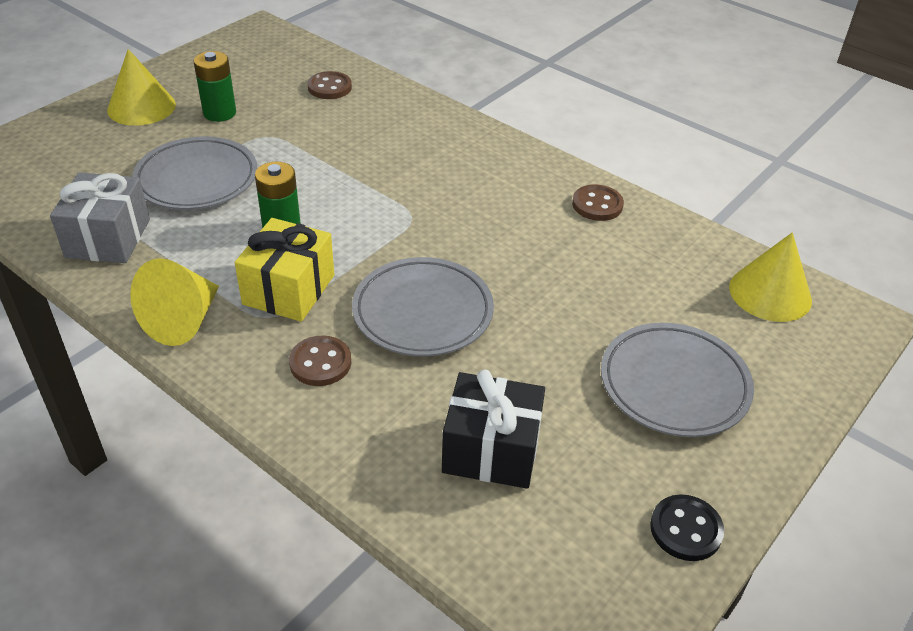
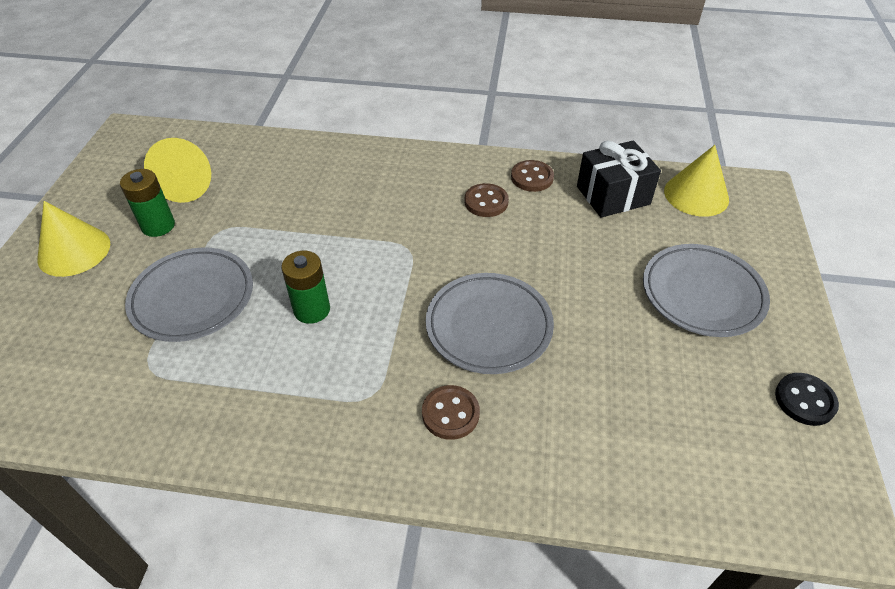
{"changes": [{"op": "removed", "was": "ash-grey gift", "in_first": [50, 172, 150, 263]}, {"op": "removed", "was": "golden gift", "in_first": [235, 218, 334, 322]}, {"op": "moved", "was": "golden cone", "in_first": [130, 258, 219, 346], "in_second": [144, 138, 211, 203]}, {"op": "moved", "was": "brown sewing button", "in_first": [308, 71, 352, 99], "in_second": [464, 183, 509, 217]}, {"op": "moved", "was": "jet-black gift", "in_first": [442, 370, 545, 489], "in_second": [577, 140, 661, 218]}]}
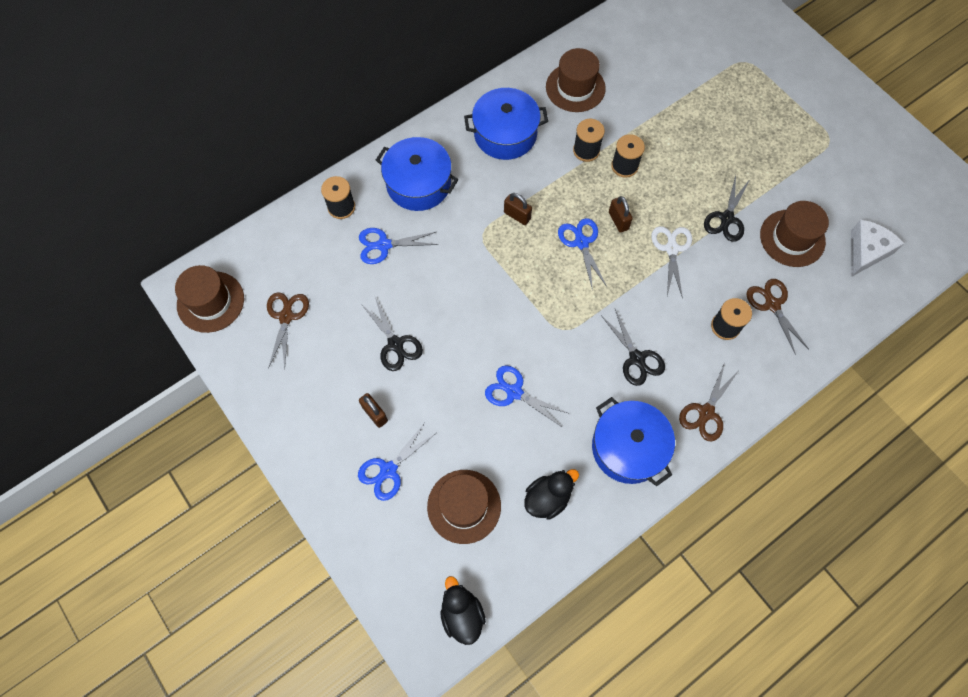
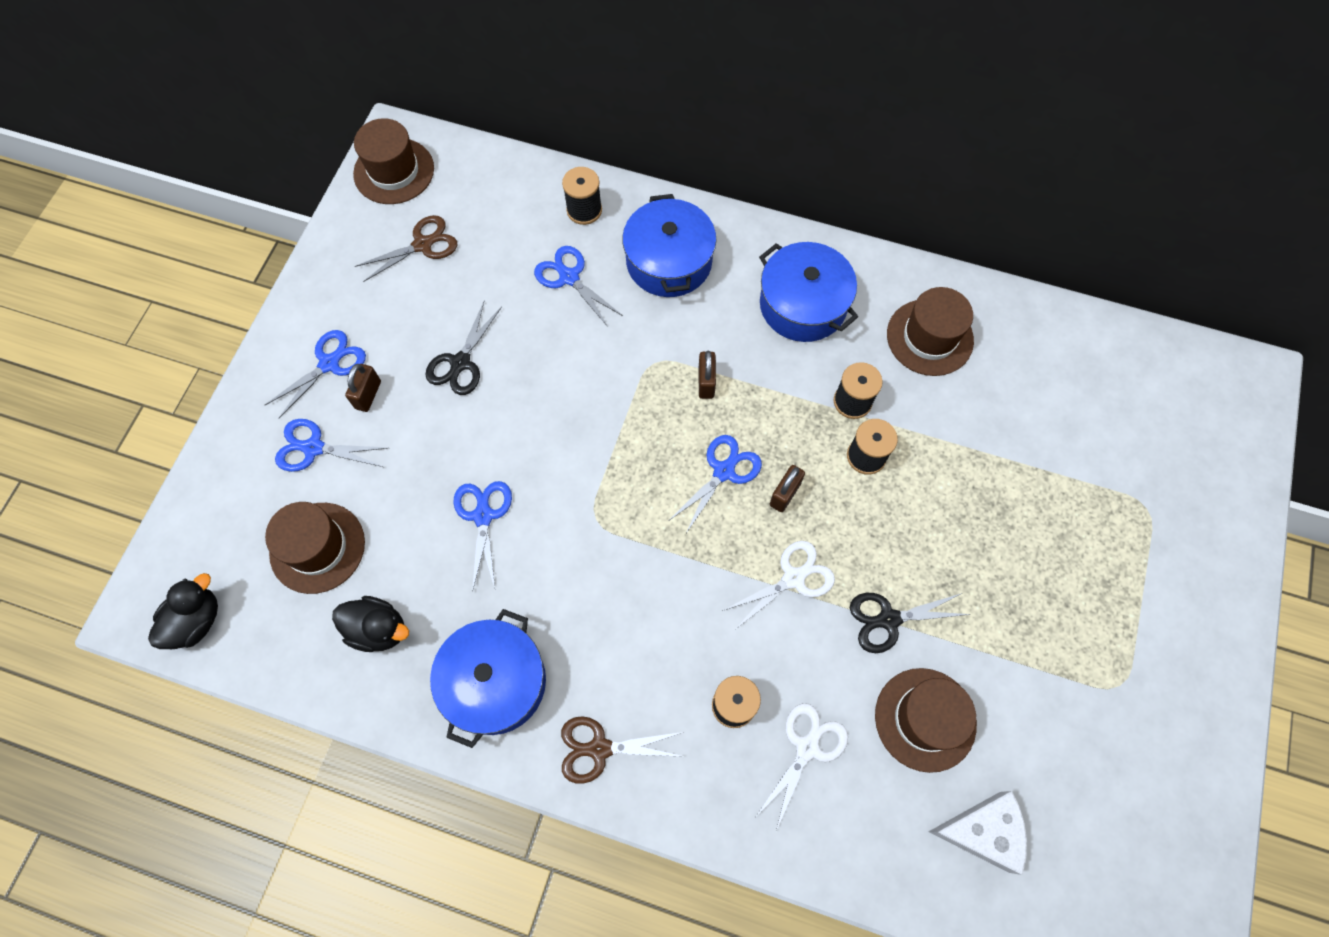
{"changes": [{"op": "removed", "was": "jet-black shears", "in_first": [601, 309, 665, 386]}, {"op": "added", "now": "cobalt shears", "in_second": [265, 330, 366, 419]}, {"op": "recoloured", "was": "brown shears", "now": "snow-white shears", "in_first": [746, 279, 809, 355], "in_second": [756, 703, 848, 831]}]}
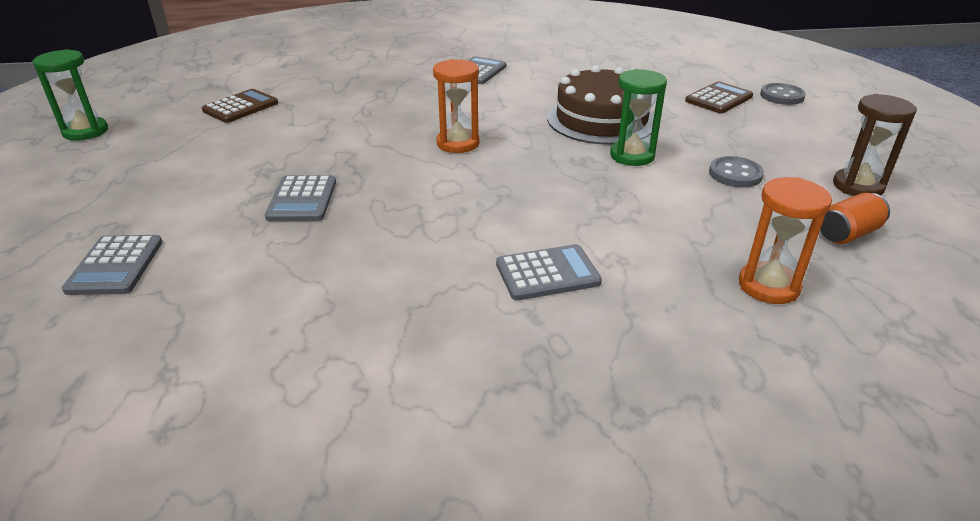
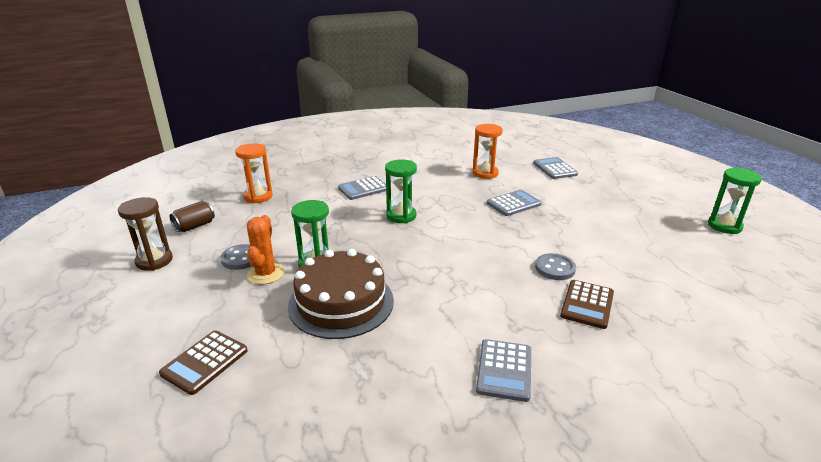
{"changes": [{"op": "added", "now": "orange prickly plant", "in_second": [247, 215, 284, 284]}, {"op": "added", "now": "green sandglass", "in_second": [385, 159, 417, 223]}, {"op": "moved", "was": "brown adding machine", "in_first": [202, 89, 278, 123], "in_second": [560, 280, 614, 329]}, {"op": "moved", "was": "orange sandglass", "in_first": [433, 59, 480, 153], "in_second": [472, 124, 503, 179]}, {"op": "moved", "was": "ash-grey sewing button", "in_first": [760, 83, 806, 105], "in_second": [535, 253, 576, 280]}, {"op": "recoloured", "was": "orange soda can", "now": "brown soda can", "in_first": [820, 193, 890, 244], "in_second": [170, 201, 215, 232]}, {"op": "turned", "was": "ash-grey adding machine", "in_first": [265, 175, 336, 221], "in_second": [487, 190, 541, 216], "clockwise": 75}]}
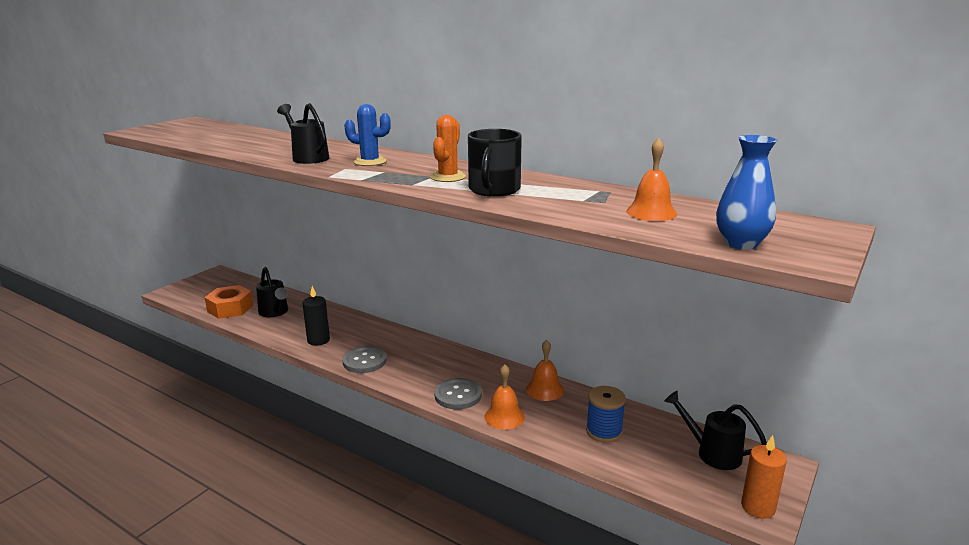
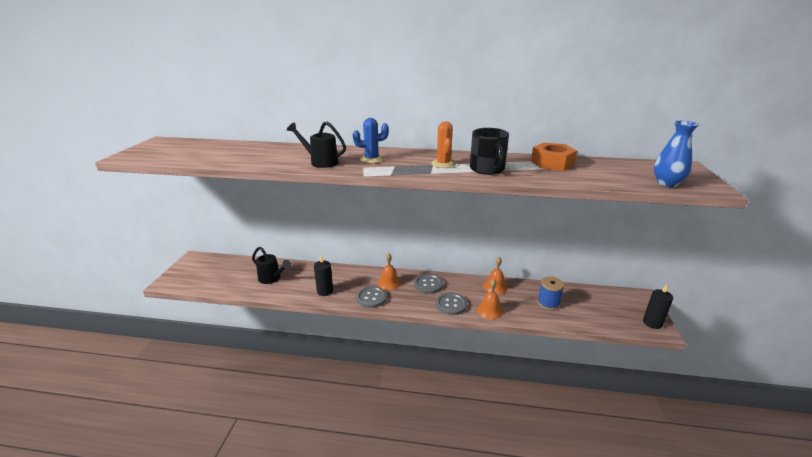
{"changes": [{"op": "removed", "was": "jet-black watering can", "in_first": [664, 391, 767, 470]}, {"op": "added", "now": "ash-grey sewing button", "in_second": [414, 274, 443, 294]}, {"op": "moved", "was": "orange nut", "in_first": [204, 285, 253, 319], "in_second": [531, 143, 577, 171]}, {"op": "moved", "was": "orange bell", "in_first": [626, 138, 677, 221], "in_second": [378, 253, 401, 290]}, {"op": "recoloured", "was": "orange pillar candle", "now": "jet-black pillar candle", "in_first": [741, 435, 787, 519], "in_second": [643, 284, 673, 329]}]}
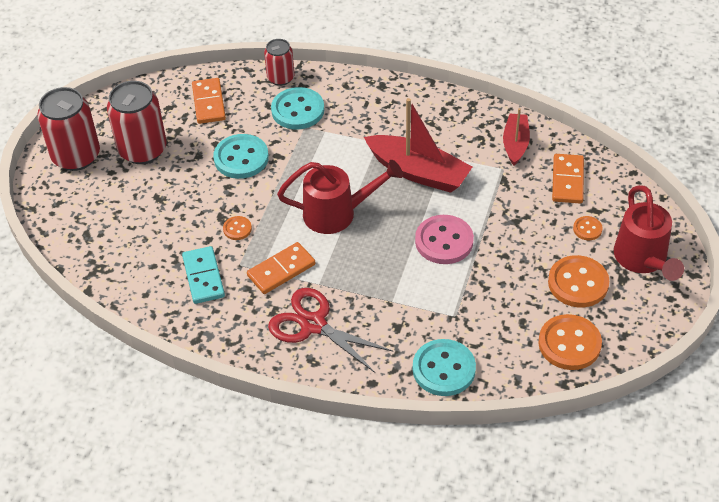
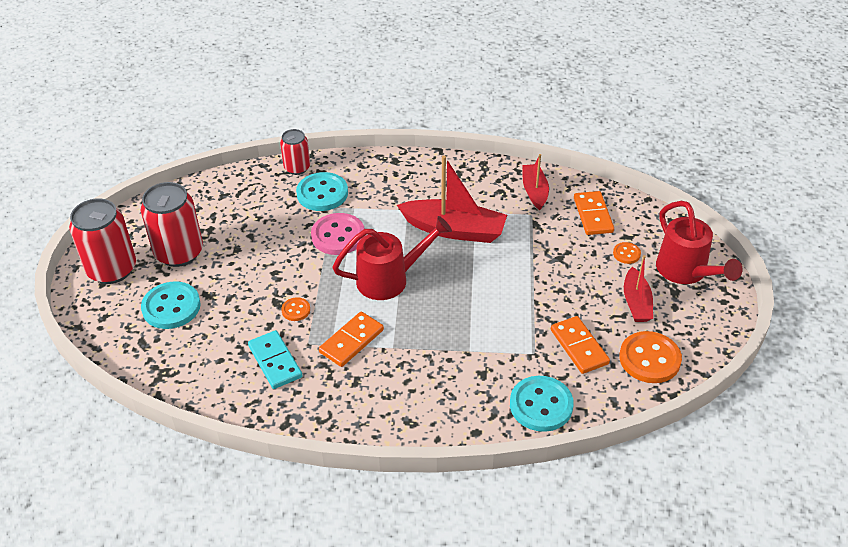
{"changes": [{"op": "removed", "was": "crimson shears", "in_first": [268, 288, 393, 373]}, {"op": "moved", "was": "orange domino piece", "in_first": [192, 78, 226, 124], "in_second": [551, 316, 610, 374]}, {"op": "moved", "was": "teal sewing button", "in_first": [213, 134, 269, 179], "in_second": [141, 281, 201, 329]}, {"op": "moved", "was": "pink sewing button", "in_first": [415, 215, 474, 264], "in_second": [311, 213, 365, 255]}, {"op": "replaced", "was": "orange sewing button", "now": "crimson boat", "in_first": [548, 255, 609, 307], "in_second": [624, 255, 653, 322]}]}
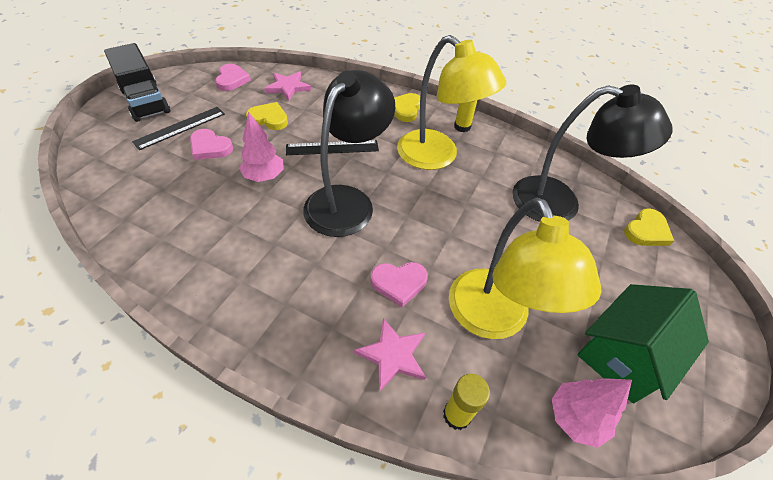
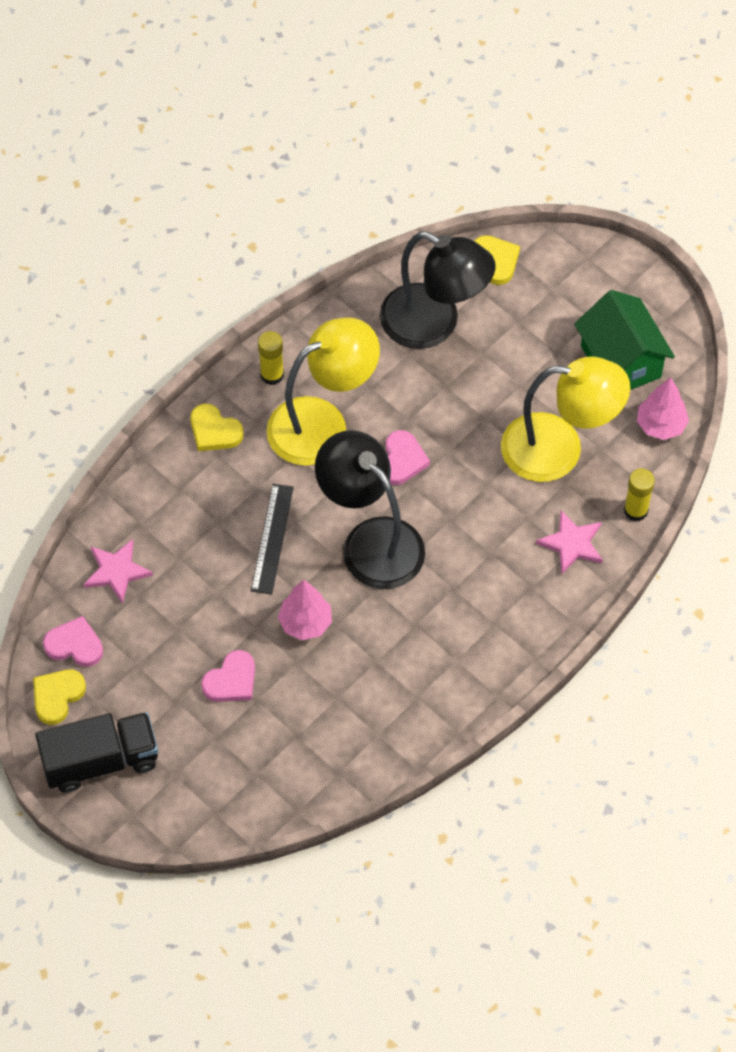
{"changes": [{"op": "removed", "was": "jet-black ruler", "in_first": [132, 107, 225, 150]}, {"op": "moved", "was": "golden love heart", "in_first": [246, 102, 288, 130], "in_second": [33, 670, 86, 725]}, {"op": "moved", "was": "pink love heart", "in_first": [371, 262, 428, 307], "in_second": [386, 430, 430, 485]}, {"op": "turned", "was": "jet-black lamp", "in_first": [513, 85, 673, 222], "in_second": [380, 231, 496, 349], "clockwise": 90}]}
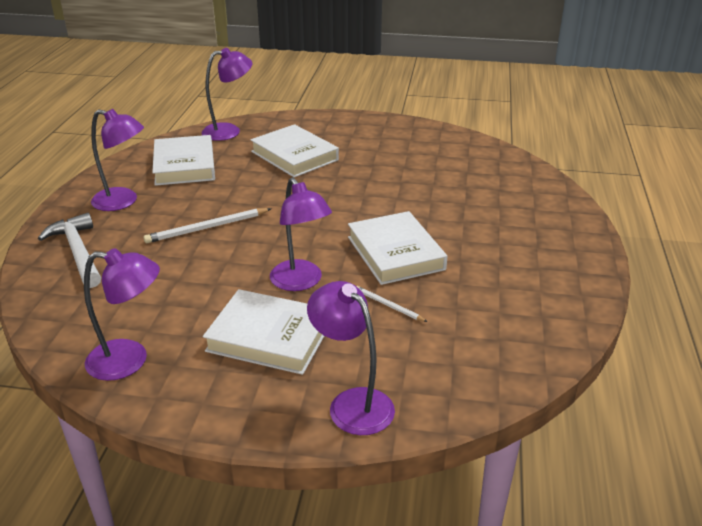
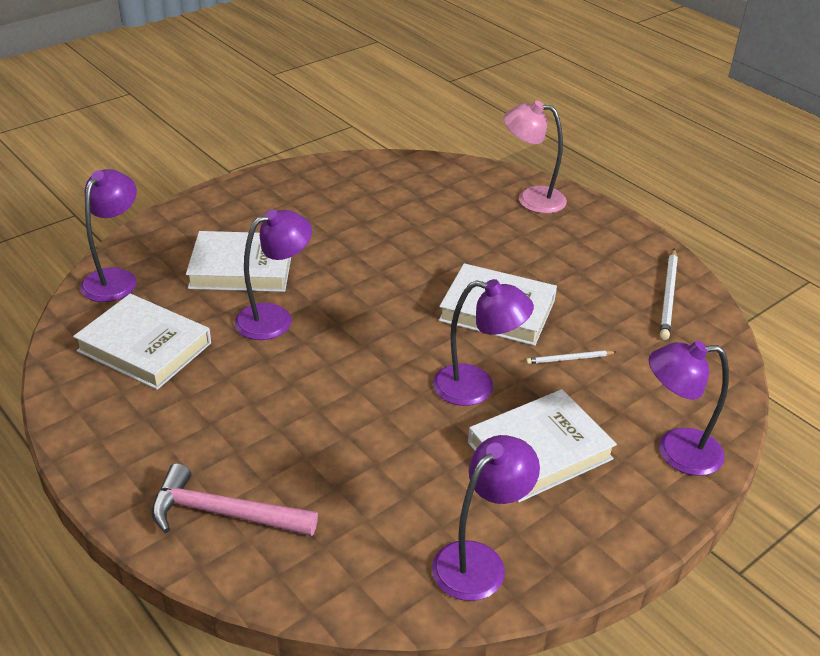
{"changes": [{"op": "added", "now": "pink lamp", "in_second": [504, 101, 567, 214]}, {"op": "moved", "was": "violet lamp", "in_first": [91, 109, 144, 211], "in_second": [234, 209, 312, 340]}, {"op": "moved", "was": "snow-white lead pencil", "in_first": [144, 208, 271, 243], "in_second": [660, 249, 678, 340]}, {"op": "recoloured", "was": "snow-white hammer", "now": "pink hammer", "in_first": [38, 213, 101, 288], "in_second": [152, 463, 318, 536]}]}
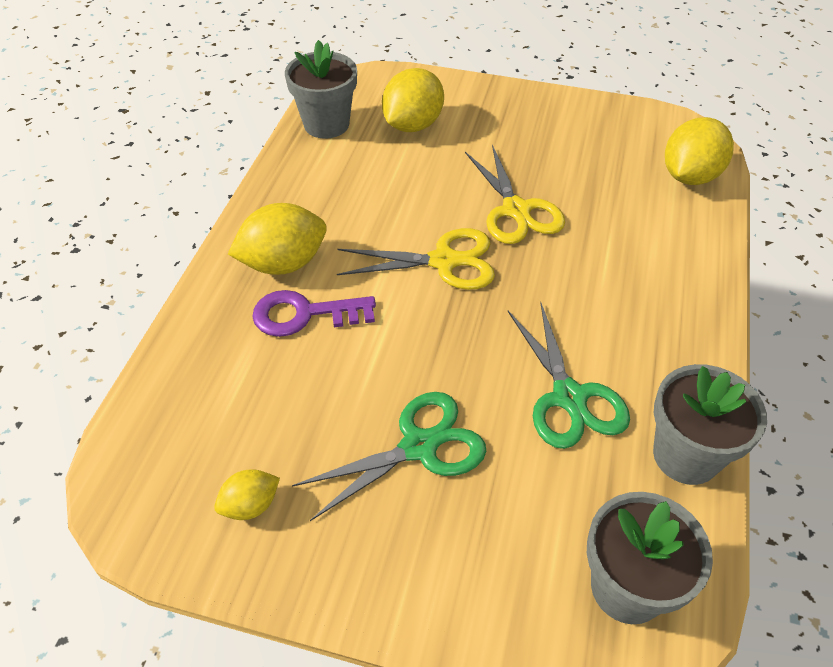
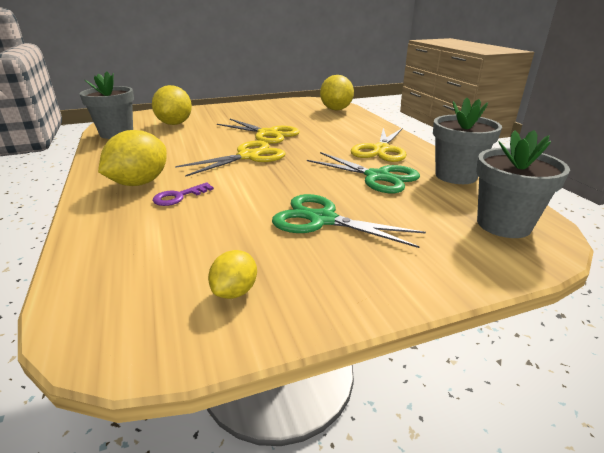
{"changes": [{"op": "added", "now": "golden shears", "in_second": [351, 128, 406, 162]}, {"op": "turned", "was": "green shears", "in_first": [292, 392, 486, 521], "in_second": [272, 194, 426, 248], "clockwise": -90}, {"op": "resized", "was": "violet latchkey", "in_first": [252, 290, 376, 337], "in_second": [153, 182, 214, 206], "ratio": 0.64}]}
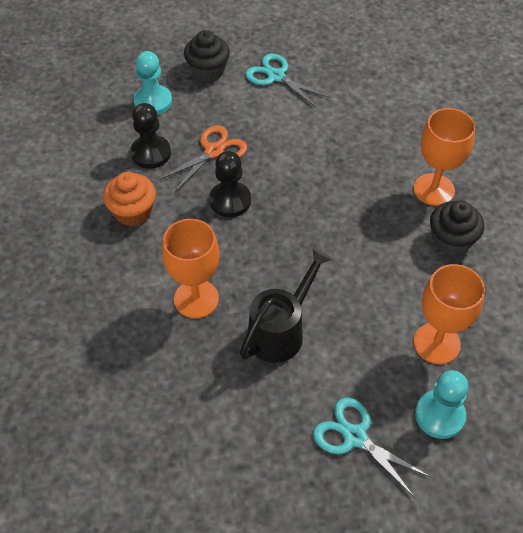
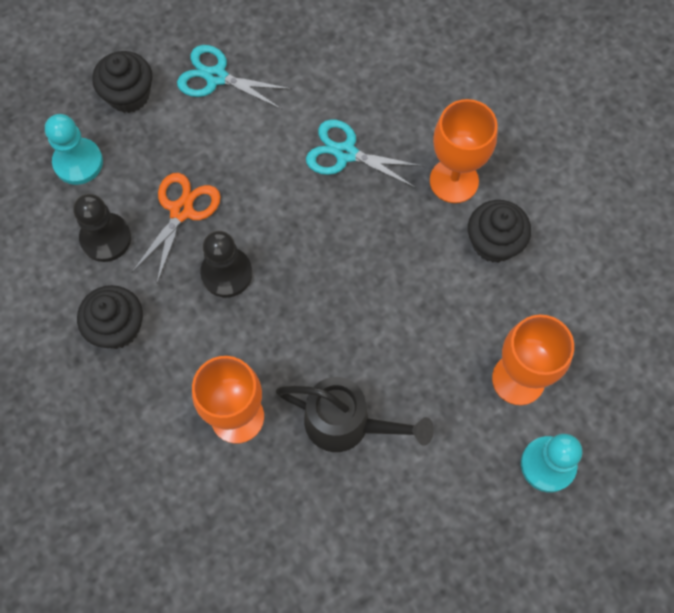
{"changes": [{"op": "moved", "was": "teal shears", "in_first": [313, 398, 430, 498], "in_second": [306, 119, 424, 188]}, {"op": "recoloured", "was": "orange fairy cake", "now": "jet-black fairy cake", "in_first": [103, 172, 156, 226], "in_second": [77, 285, 143, 349]}, {"op": "turned", "was": "jet-black watering can", "in_first": [240, 248, 332, 363], "in_second": [276, 377, 434, 452], "clockwise": 90}]}
